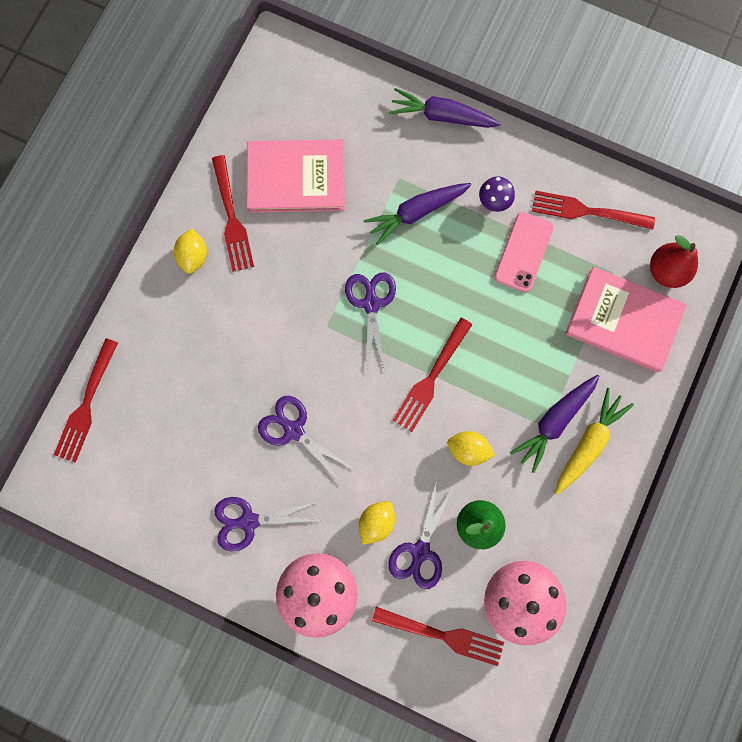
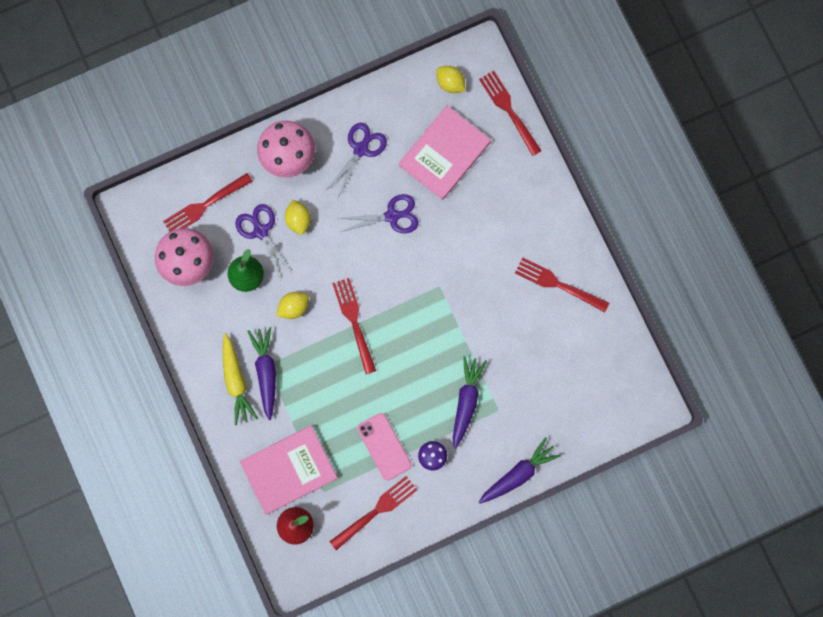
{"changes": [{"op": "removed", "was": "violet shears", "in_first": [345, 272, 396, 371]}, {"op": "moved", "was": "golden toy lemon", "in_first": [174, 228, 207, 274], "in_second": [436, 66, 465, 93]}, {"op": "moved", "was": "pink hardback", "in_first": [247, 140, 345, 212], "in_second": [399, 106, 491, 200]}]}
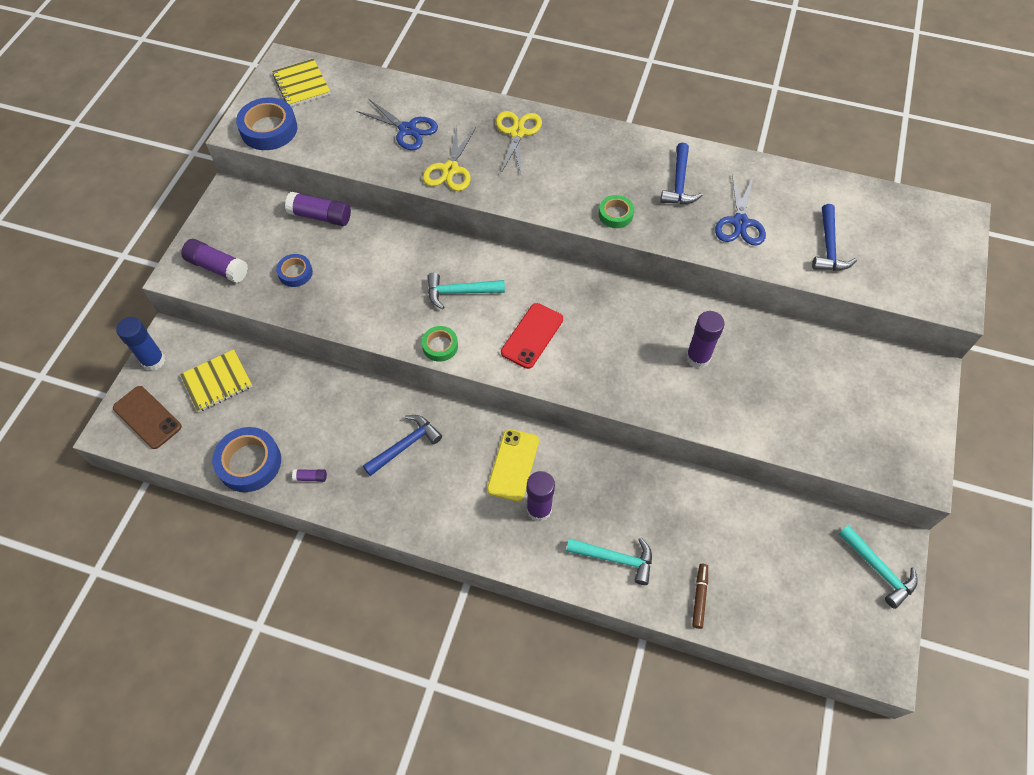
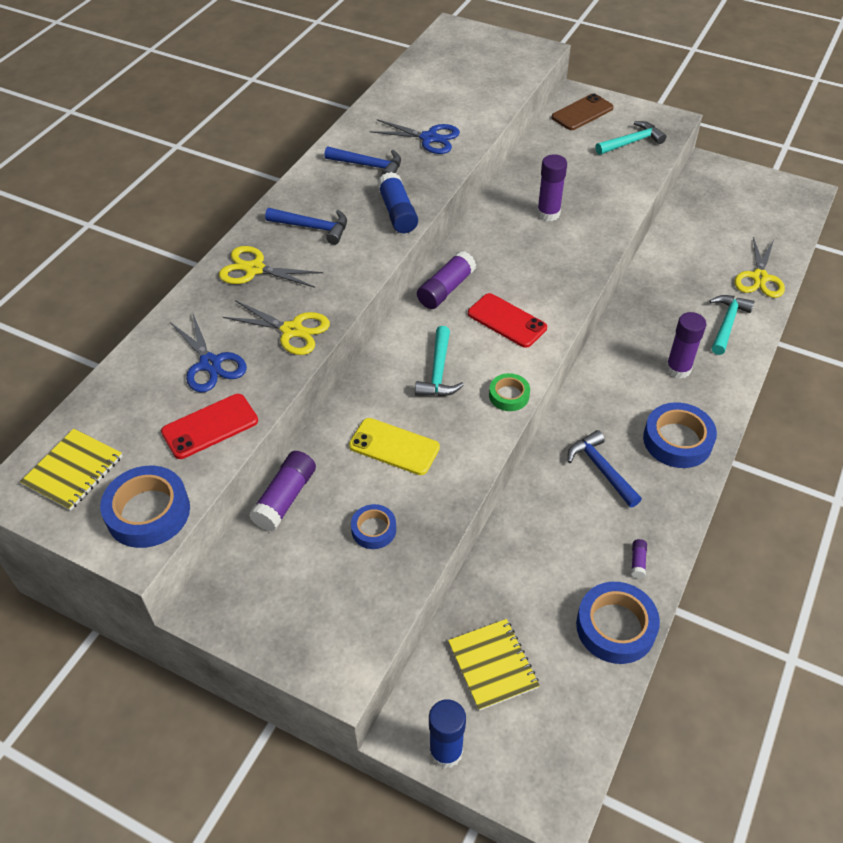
{"changes": [{"op": "added", "now": "crimson smartphone", "in_second": [161, 394, 258, 459]}, {"op": "added", "now": "cobalt roll of tape", "in_second": [643, 402, 717, 468]}, {"op": "moved", "was": "brown smartphone", "in_first": [113, 386, 182, 449], "in_second": [551, 93, 614, 130]}, {"op": "moved", "was": "violet glue", "in_first": [181, 239, 248, 283], "in_second": [417, 251, 476, 309]}, {"op": "moved", "was": "golden smartphone", "in_first": [487, 429, 539, 502], "in_second": [349, 418, 440, 475]}, {"op": "moved", "was": "cobalt hammer", "in_first": [812, 204, 857, 271], "in_second": [265, 208, 347, 245]}, {"op": "moved", "was": "teal hammer", "in_first": [838, 525, 918, 609], "in_second": [595, 121, 667, 155]}, {"op": "replaced", "was": "green roll of tape", "now": "cobalt glue", "in_first": [599, 195, 634, 228], "in_second": [377, 172, 418, 233]}, {"op": "replaced", "was": "brown marker pen", "now": "golden shears", "in_first": [692, 564, 708, 629], "in_second": [734, 237, 785, 298]}, {"op": "turned", "was": "golden notepad", "in_first": [272, 59, 331, 106], "in_second": [20, 429, 122, 511], "clockwise": -45}, {"op": "turned", "was": "cobalt shears", "in_first": [356, 99, 438, 150], "in_second": [170, 314, 247, 392], "clockwise": 105}]}
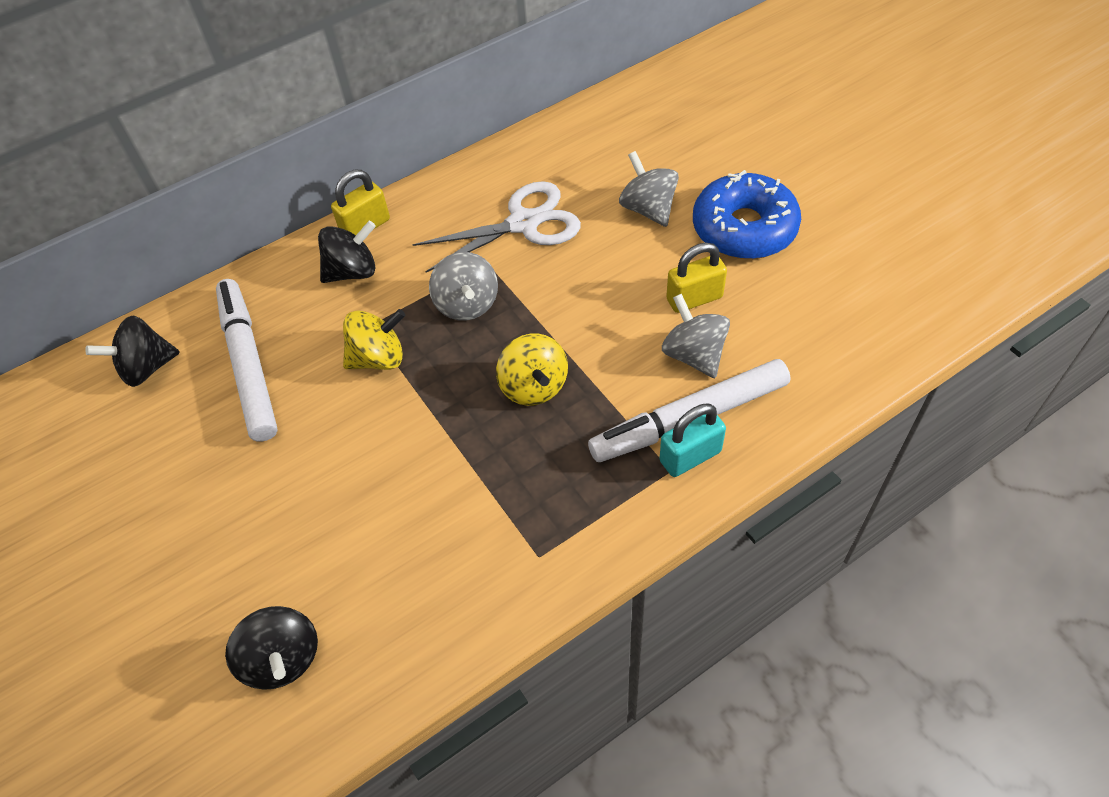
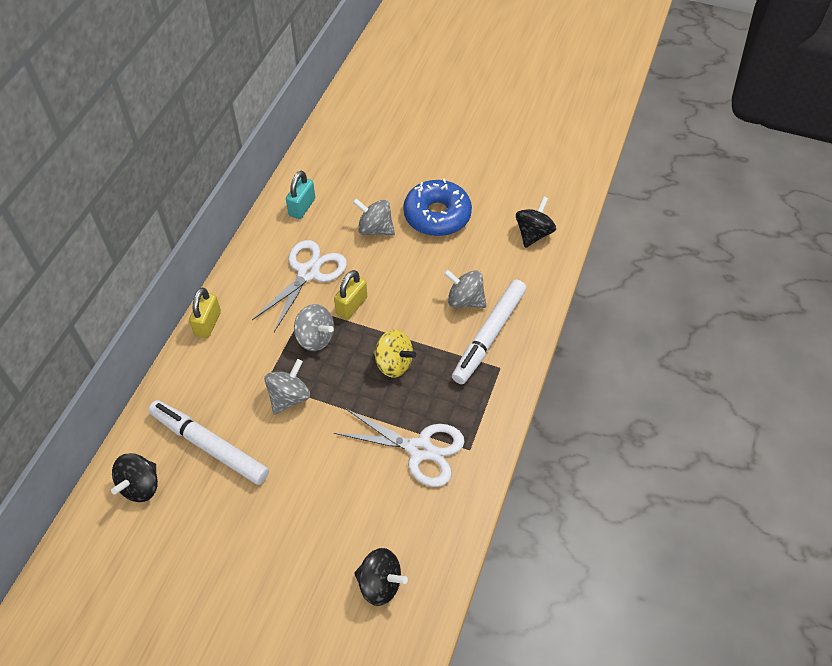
{"changes": [{"op": "added", "now": "snow-white shears", "in_second": [334, 408, 465, 487]}, {"op": "moved", "was": "jet-black toy top", "in_first": [318, 221, 376, 283], "in_second": [516, 196, 556, 248]}, {"op": "moved", "was": "teal lock", "in_first": [659, 403, 726, 477], "in_second": [286, 171, 315, 219]}, {"op": "moved", "was": "golden lock", "in_first": [666, 242, 727, 313], "in_second": [334, 270, 367, 319]}, {"op": "recoloured", "was": "golden toy top", "now": "ash-grey toy top", "in_first": [343, 309, 405, 370], "in_second": [265, 359, 310, 415]}]}
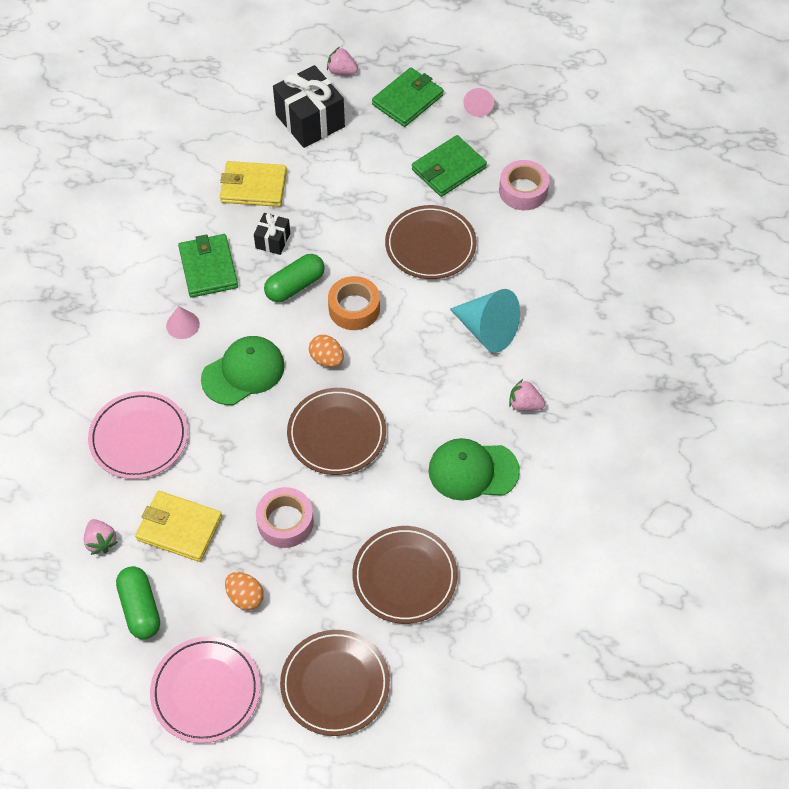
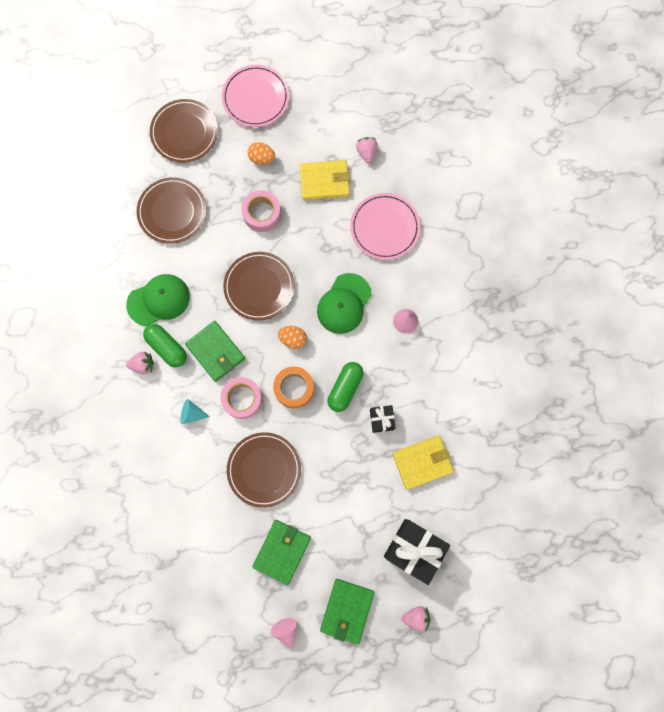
{"changes": [{"op": "moved", "was": "green pill shape", "in_first": [116, 566, 160, 639], "in_second": [143, 324, 187, 367]}, {"op": "moved", "was": "green wallet", "in_first": [178, 234, 238, 298], "in_second": [185, 321, 245, 382]}, {"op": "moved", "was": "pink roll of tape", "in_first": [499, 160, 549, 210], "in_second": [220, 377, 263, 419]}, {"op": "turned", "was": "pink berry", "in_first": [84, 519, 118, 555], "in_second": [356, 137, 378, 163], "clockwise": 45}, {"op": "resized", "was": "teal cone", "in_first": [450, 289, 520, 353], "in_second": [181, 399, 210, 424], "ratio": 0.53}]}
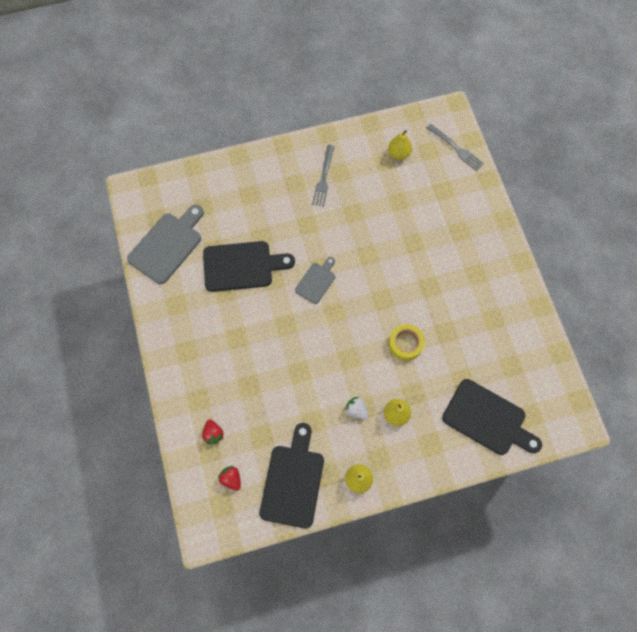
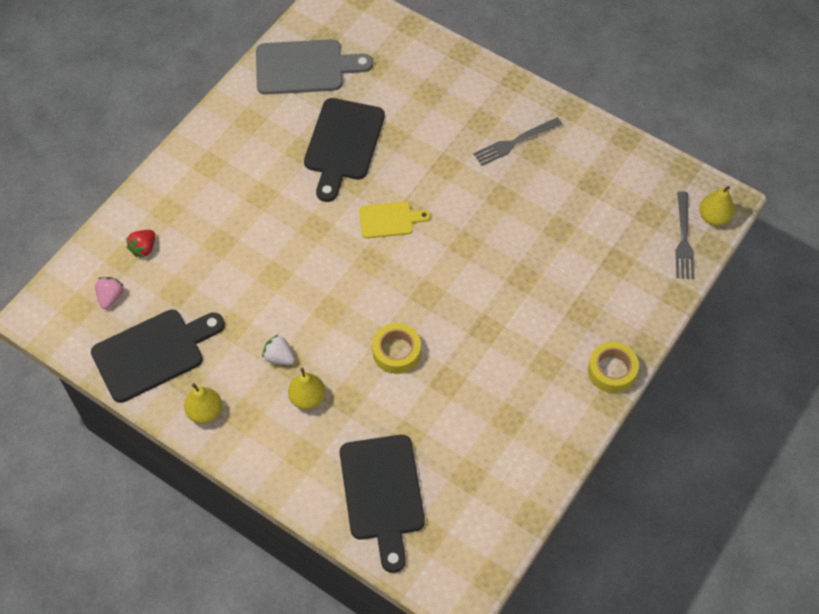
{"changes": [{"op": "added", "now": "golden roll of tape", "in_second": [588, 342, 639, 393]}, {"op": "moved", "was": "golden toy pear", "in_first": [388, 130, 412, 160], "in_second": [699, 186, 735, 226]}, {"op": "recoloured", "was": "crimson berry", "now": "pink berry", "in_first": [218, 466, 241, 491], "in_second": [95, 277, 124, 309]}, {"op": "recoloured", "was": "ash-grey chopping board", "now": "golden chopping board", "in_first": [295, 257, 335, 304], "in_second": [359, 202, 430, 239]}, {"op": "turned", "was": "jet-black chopping board", "in_first": [203, 241, 295, 292], "in_second": [304, 98, 385, 202], "clockwise": 60}, {"op": "turned", "was": "snow-white berry", "in_first": [345, 397, 368, 420], "in_second": [262, 335, 295, 365], "clockwise": -60}]}
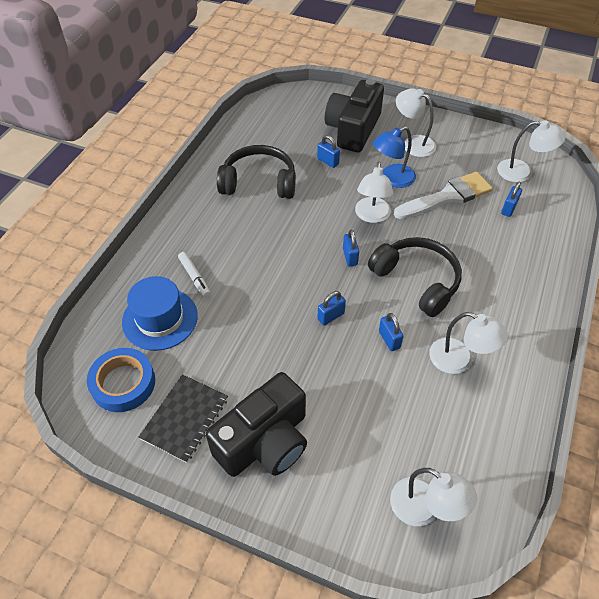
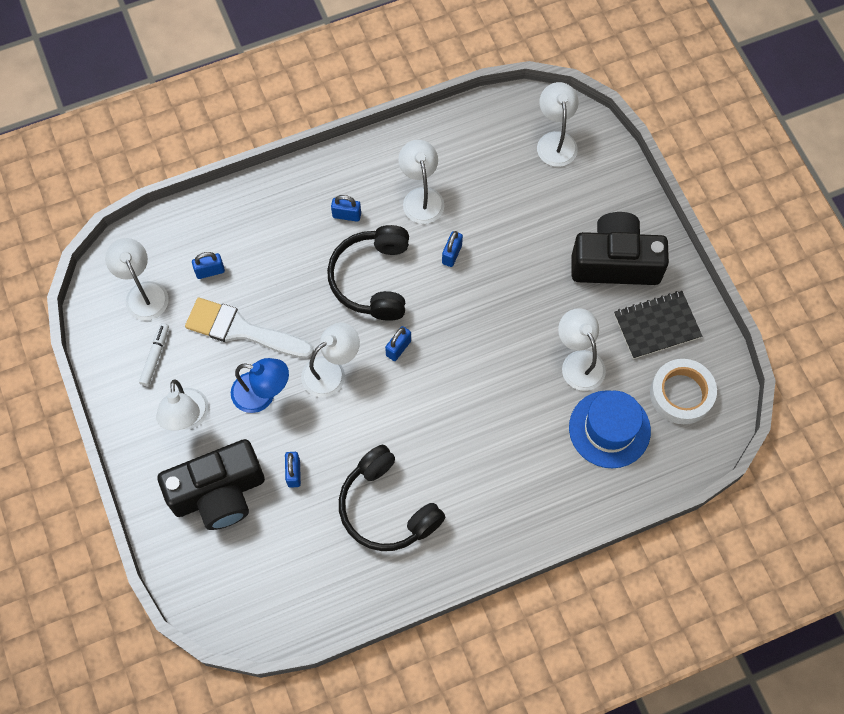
{"changes": [{"op": "added", "now": "snow-white lamp", "in_second": [558, 308, 606, 391]}, {"op": "moved", "was": "snow-white marker pen", "in_first": [178, 252, 211, 297], "in_second": [139, 323, 169, 386]}, {"op": "moved", "was": "cobalt lock", "in_first": [317, 291, 346, 325], "in_second": [331, 195, 361, 222]}, {"op": "recoloured", "was": "cobalt roll of tape", "now": "snow-white roll of tape", "in_first": [87, 348, 155, 412], "in_second": [650, 359, 717, 424]}]}
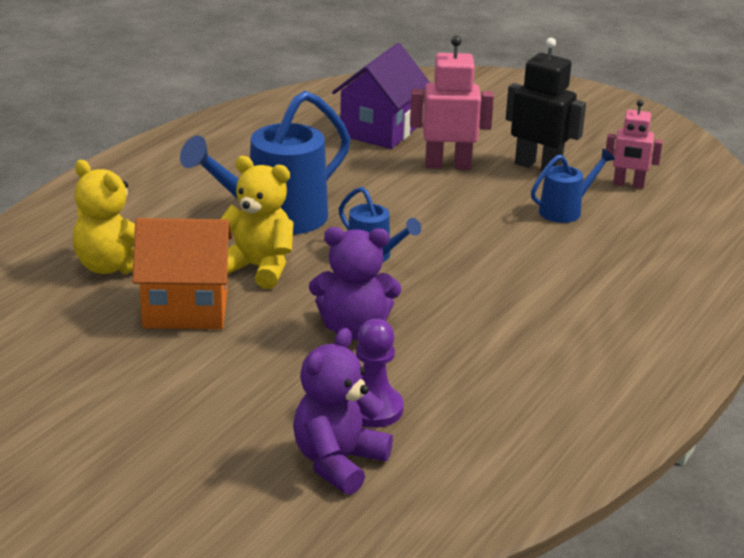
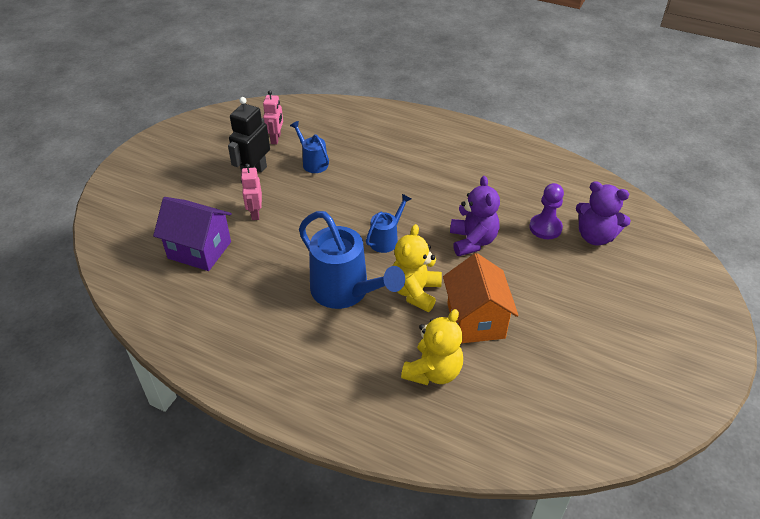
{"changes": [{"op": "resized", "was": "pink toy robot", "in_first": [410, 36, 494, 170], "in_second": [241, 164, 262, 220], "ratio": 0.66}]}
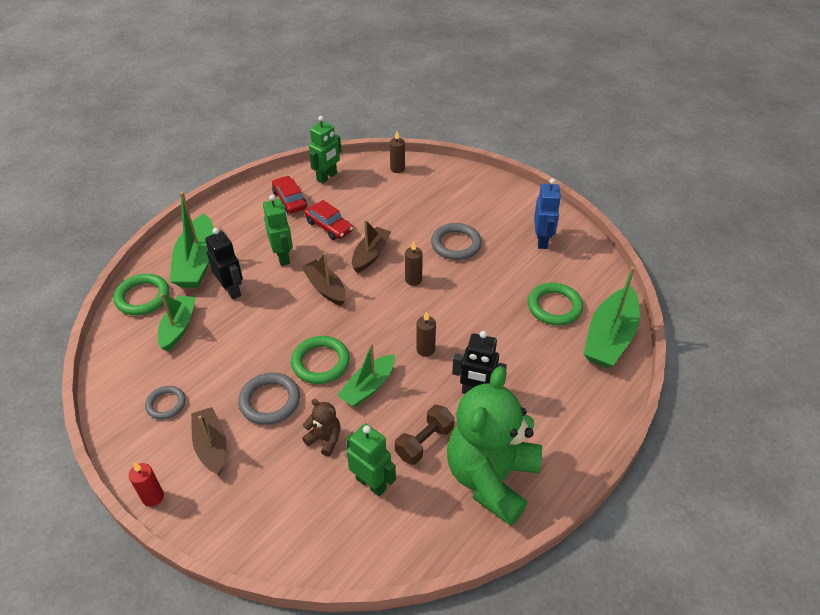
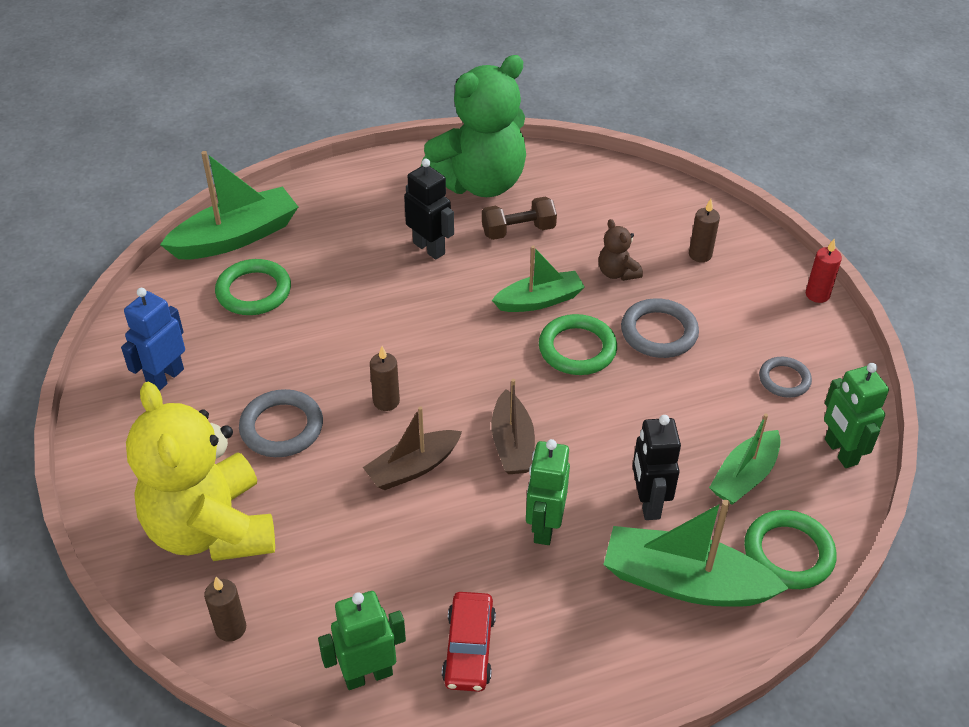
{"changes": [{"op": "removed", "was": "brown boat", "in_first": [191, 407, 227, 475]}, {"op": "removed", "was": "crimson automobile", "in_first": [304, 200, 353, 240]}, {"op": "added", "now": "golden stuffed bear", "in_second": [126, 382, 275, 561]}, {"op": "moved", "was": "green toy robot", "in_first": [346, 423, 396, 496], "in_second": [824, 363, 889, 468]}, {"op": "moved", "was": "brown pillar candle", "in_first": [416, 311, 436, 357], "in_second": [689, 199, 720, 262]}, {"op": "turned", "was": "green boat", "in_first": [170, 192, 214, 288], "in_second": [603, 500, 789, 607], "clockwise": -105}]}
